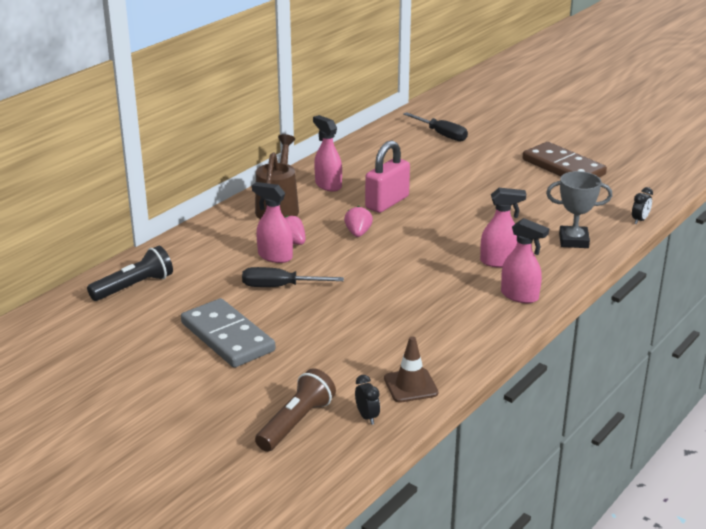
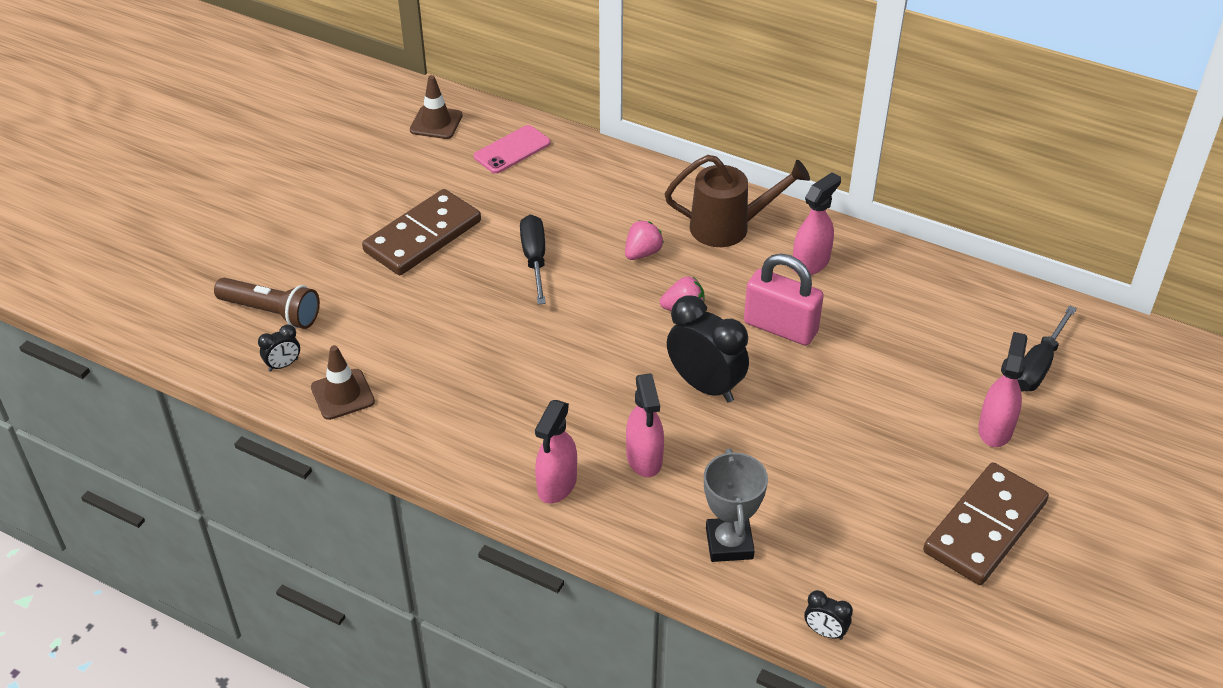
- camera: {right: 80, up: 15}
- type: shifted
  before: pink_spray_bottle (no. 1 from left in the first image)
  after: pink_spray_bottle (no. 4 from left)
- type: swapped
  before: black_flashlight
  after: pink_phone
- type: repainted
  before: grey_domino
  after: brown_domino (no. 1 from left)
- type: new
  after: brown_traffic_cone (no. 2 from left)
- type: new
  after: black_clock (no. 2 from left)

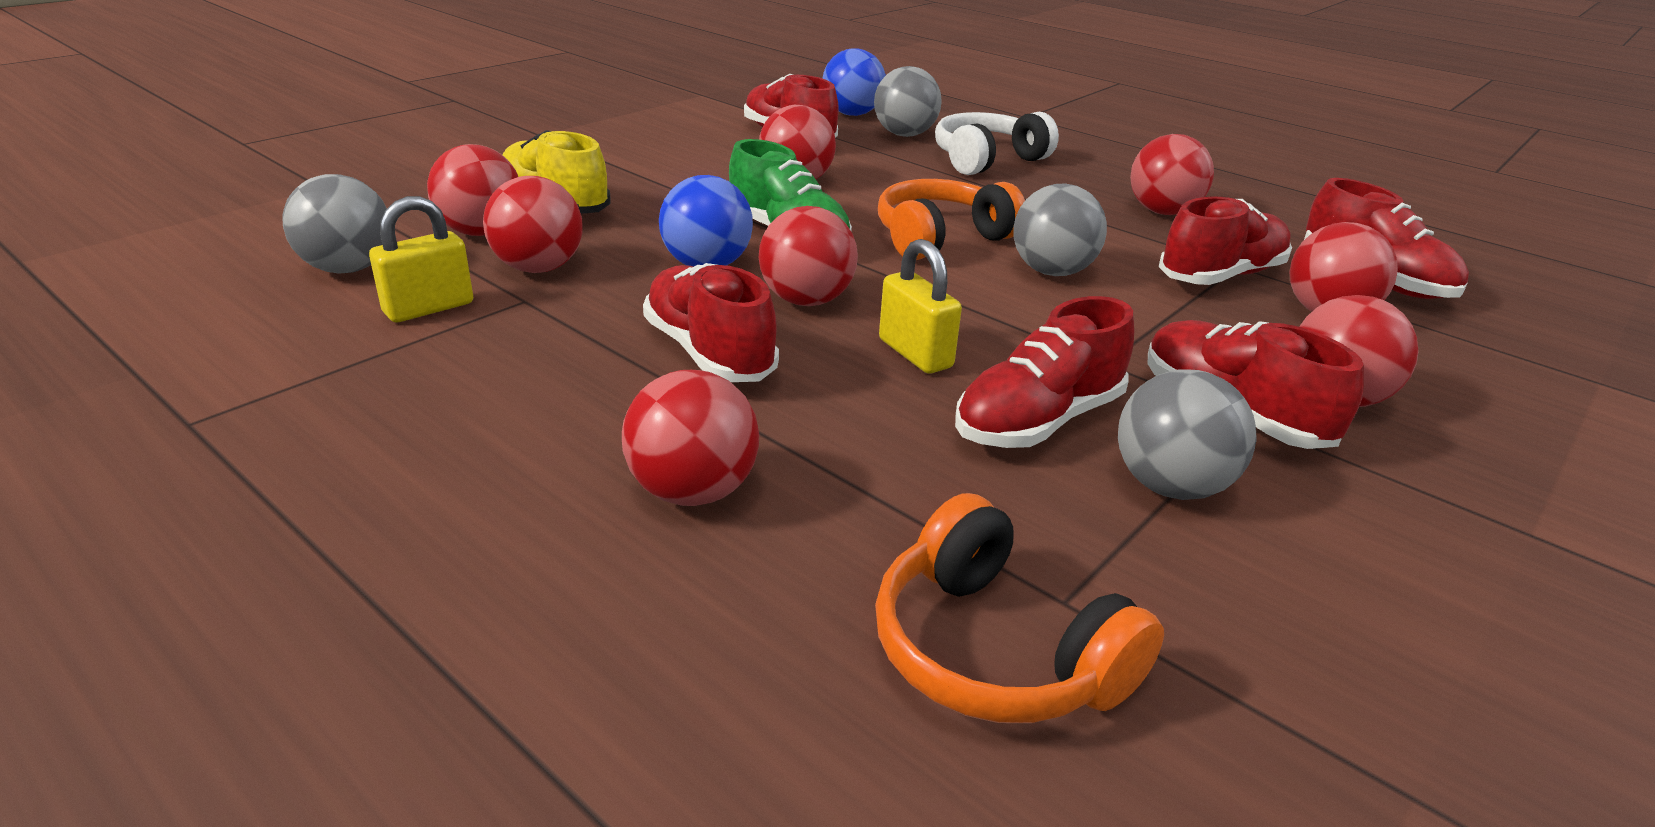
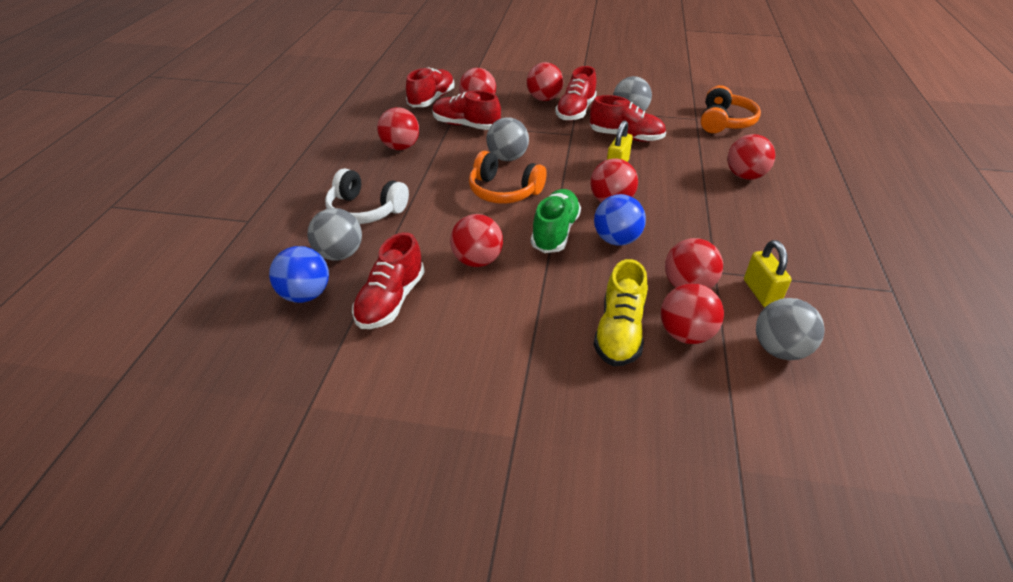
- camera: {right: -120, up: 10}
- type: rotated
  before: yellow_padlock (no. 1 from left in the first image)
  turn: 60
- type: gone
  before: red_shoe (no. 1 from left)

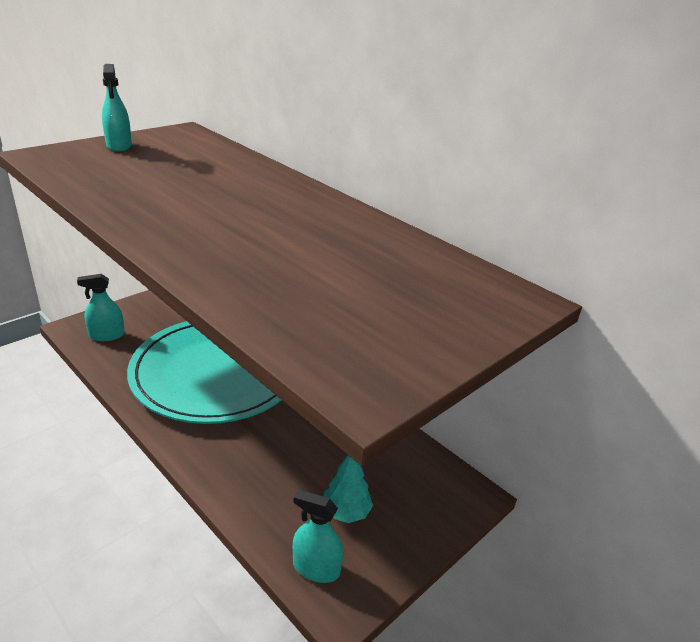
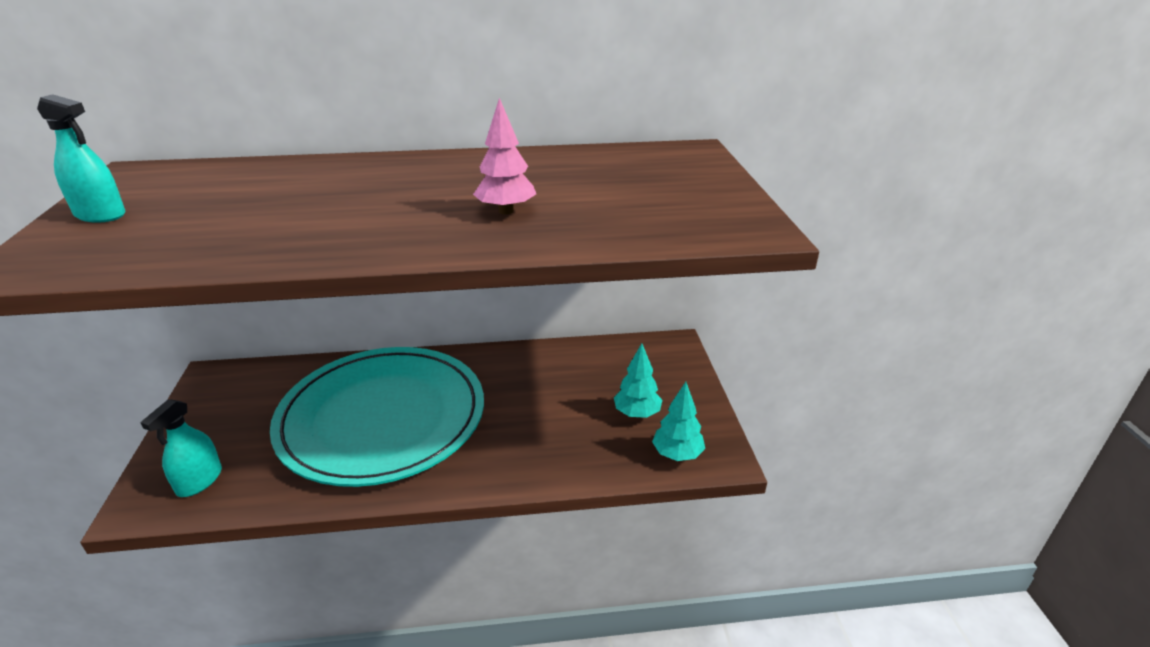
- camera: {right: -50, up: 0}
- type: swapped
  before: turquoise_spray_bottle (no. 3 from left)
  after: turquoise_tree (no. 2 from left)
- type: new
  after: pink_tree

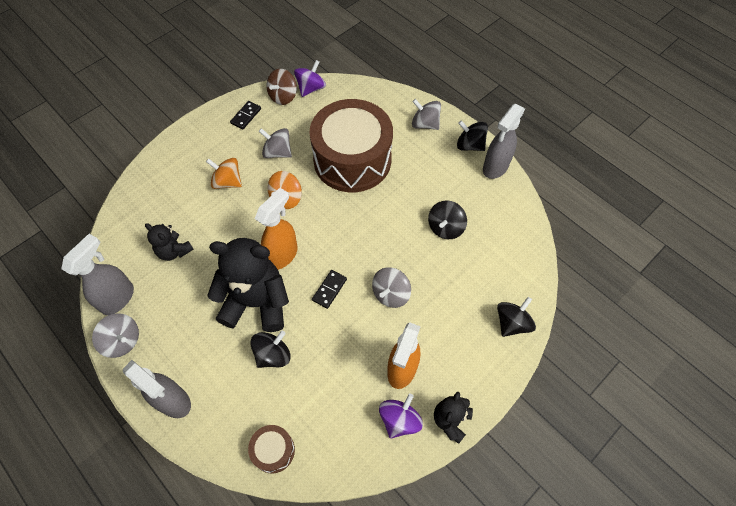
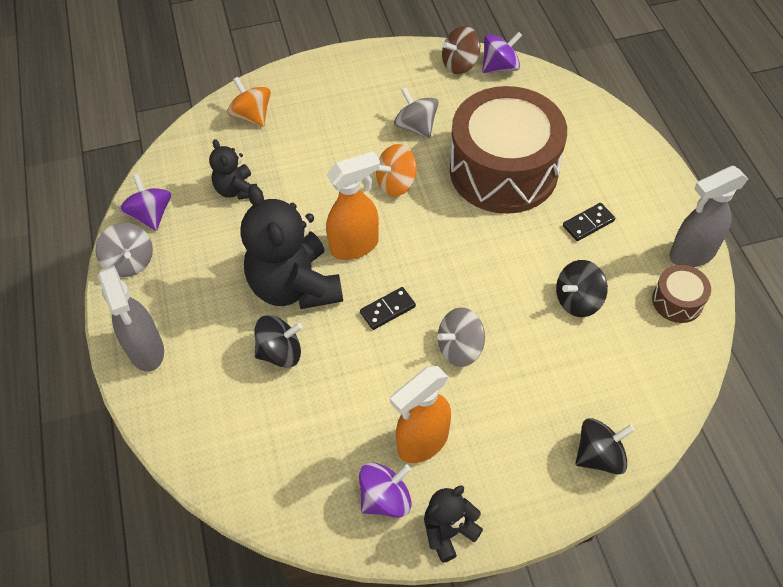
- camera: {right: 30, up: -5}
- type: gone
  before: grey_spinning_top (no. 4 from left)
- type: shifted
  before: black_domino (no. 1 from left in the first image)
  after: black_domino (no. 2 from left)
- type: gone
  before: black_spinning_top (no. 3 from left)
- type: shifted
  before: orange_spinning_top (no. 1 from left)
- type: swapped
  before: grey_spray_bottle (no. 1 from left)
  after: purple_spinning_top (no. 1 from left)
- type: rotated
  before: black_teddy_bear (no. 2 from left)
  turn: -150
- type: shifted
  before: brown_drum (no. 1 from left in the first image)
  after: brown_drum (no. 2 from left)

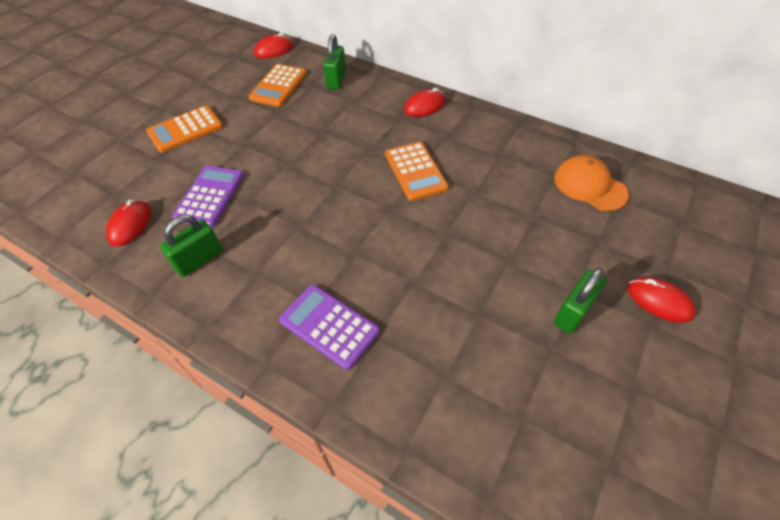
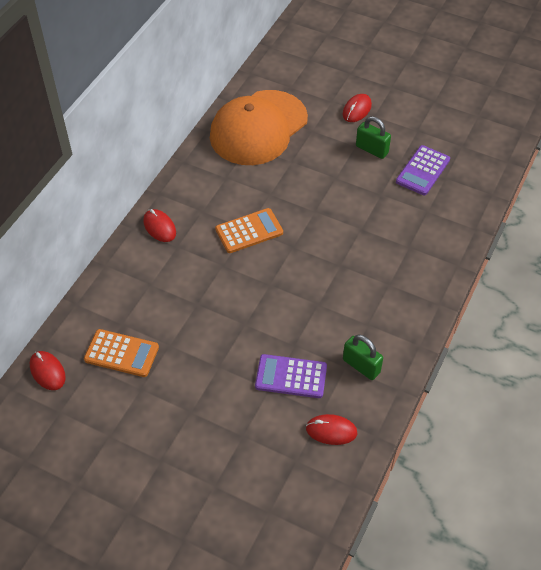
- camera: {right: -95, up: 0}
- type: gone
  before: green_padlock (no. 2 from left)
- type: gone
  before: orange_calculator (no. 1 from left)
- type: scaled
  before: orange_cap
  scale: 1.94
- type: shifted
  before: purple_calculator (no. 2 from left)

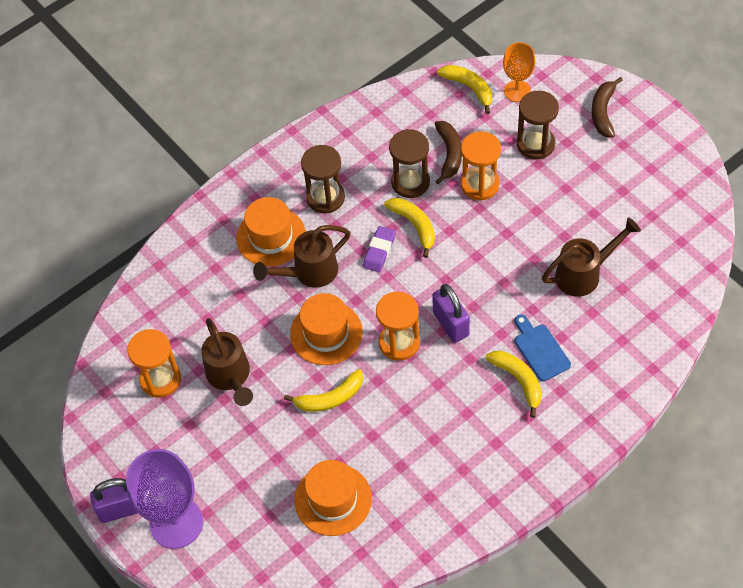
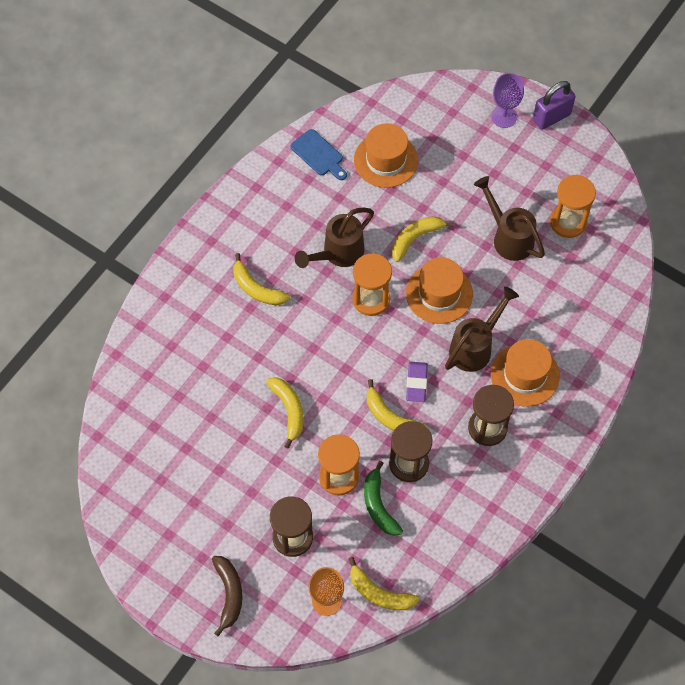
- camera: {right: 160, up: 5}
- type: repainted
  before: brown_banana (no. 1 from left)
  after: green_banana
- type: shifted
  before: brown_watering_can (no. 3 from left in the first image)
  after: brown_watering_can (no. 1 from left)
- type: gone
  before: purple_padlock (no. 2 from left)
- type: shifted
  before: blue_cutting_board
- type: scaled
  before: purple_goblet
  scale: 0.58
- type: new
  after: yellow_banana (no. 2 from left)

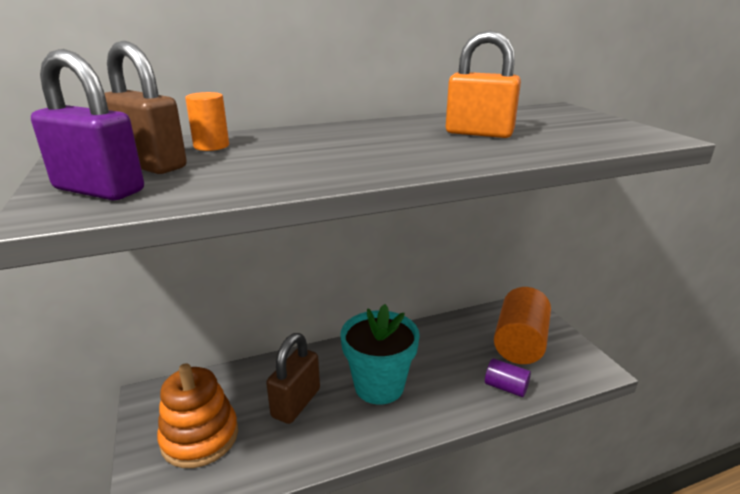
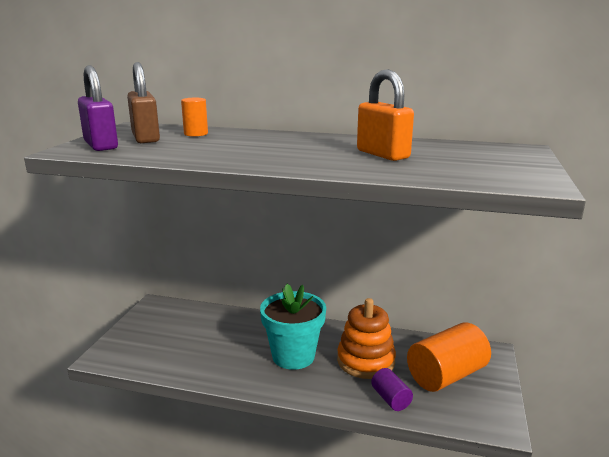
- camera: {right: 35, up: -5}
- type: gone
  before: brown_padlock (no. 2 from left)
- type: shifted
  before: orange_stacking_toy

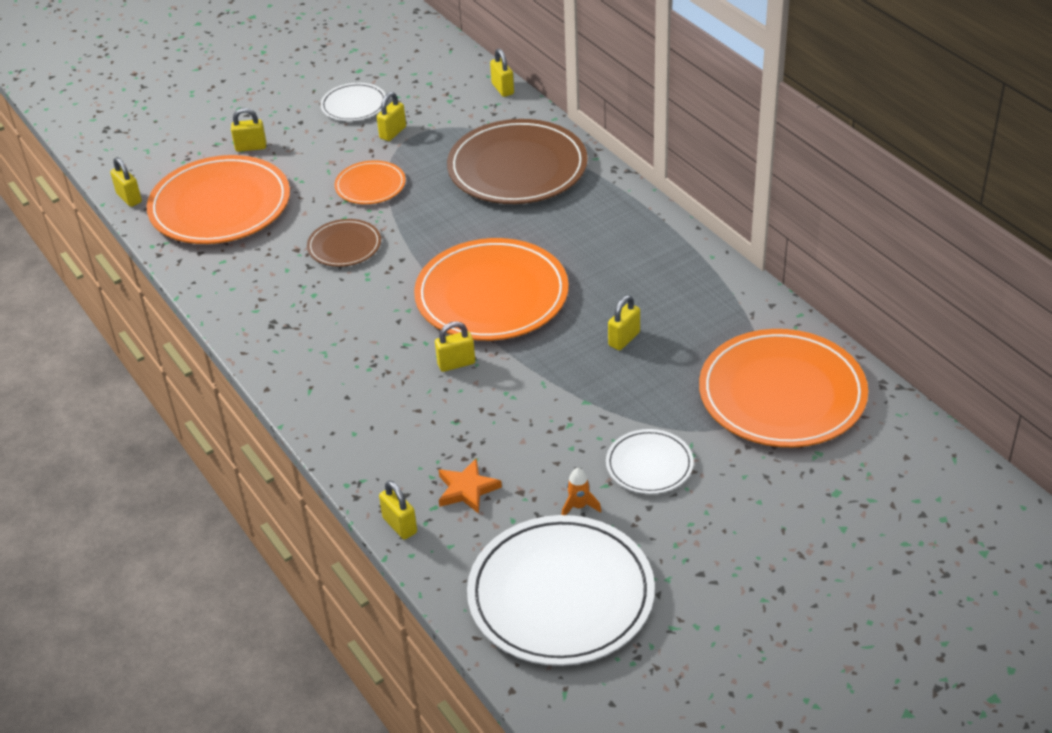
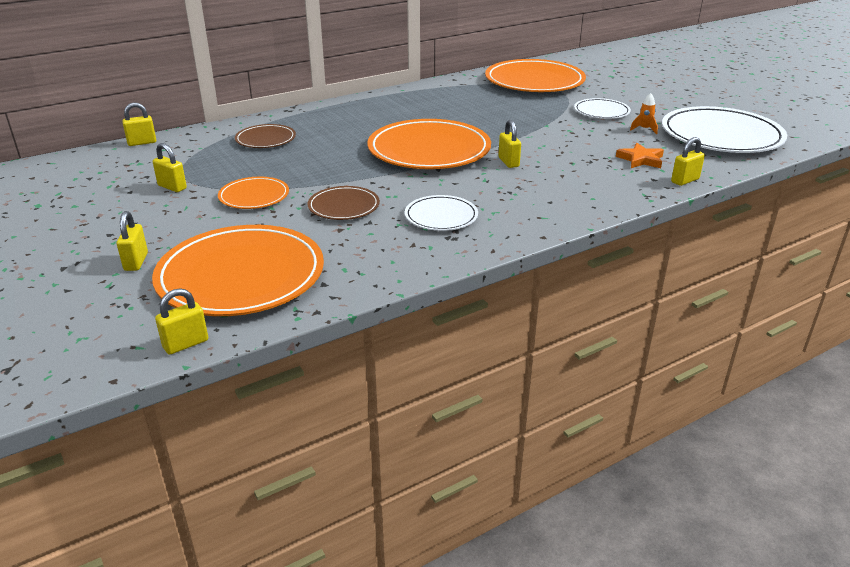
- camera: {right: -90, up: -10}
- type: shifted
  before: white_plate (no. 1 from left)
- type: scaled
  before: brown_plate (no. 2 from left in the first image)
  scale: 0.5
- type: gone
  before: yellow_padlock (no. 7 from left)

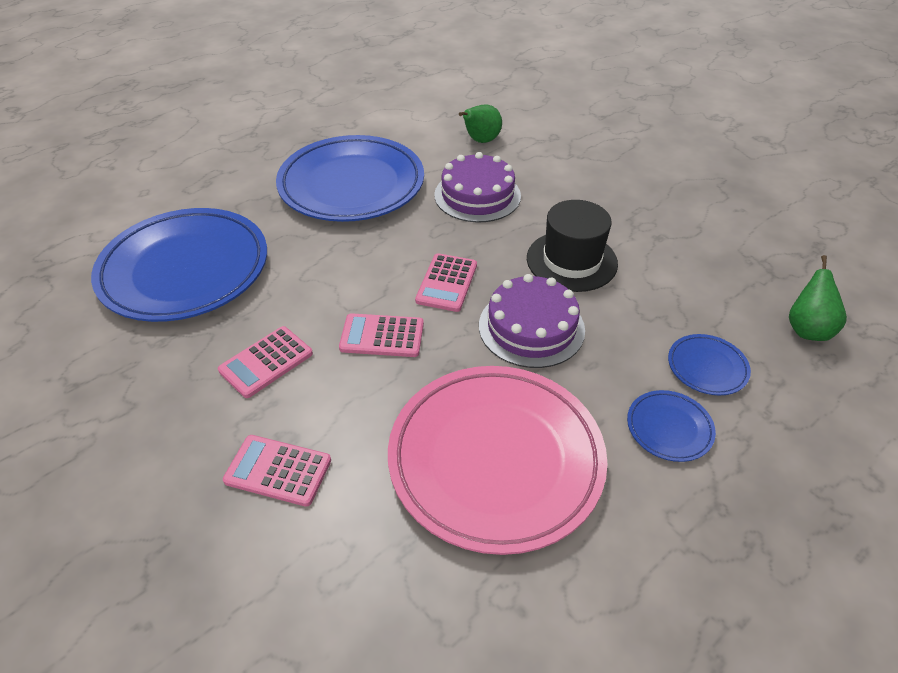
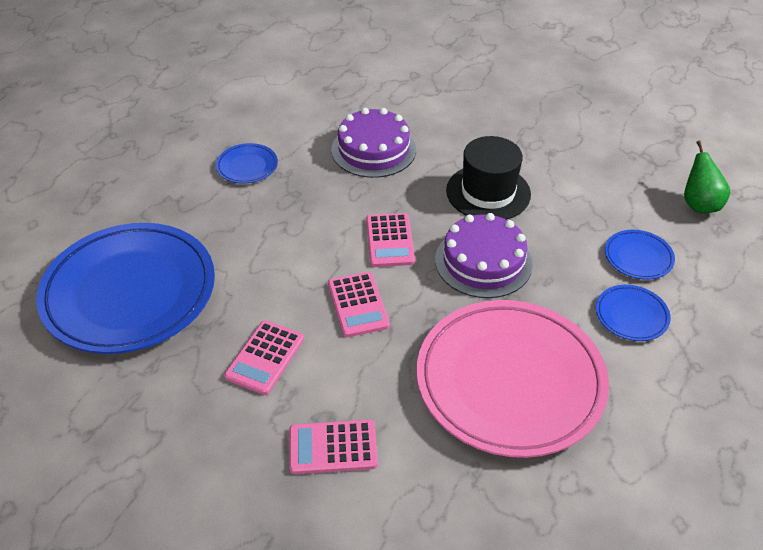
- camera: {right: -20, up: 0}
- type: gone
  before: green_pear (no. 1 from left)
- type: scaled
  before: blue_plate (no. 2 from left)
  scale: 0.41
- type: rotated
  before: pink_calculator (no. 3 from left)
  turn: -90

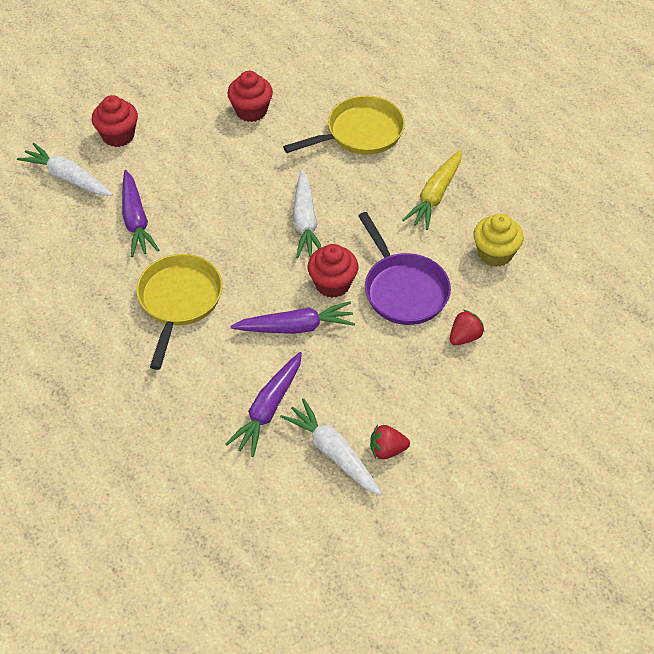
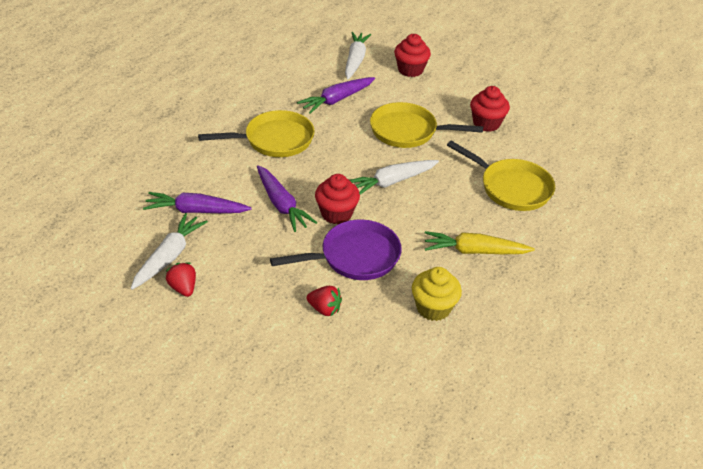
- camera: {right: 65, up: -10}
- type: rotated
  before: purple_pan
  turn: -150
- type: new
  after: yellow_pan (no. 2 from left)

